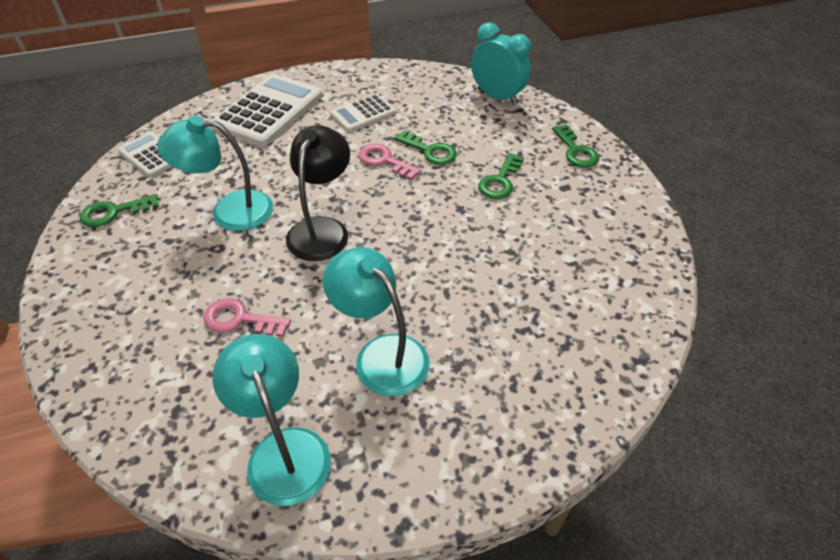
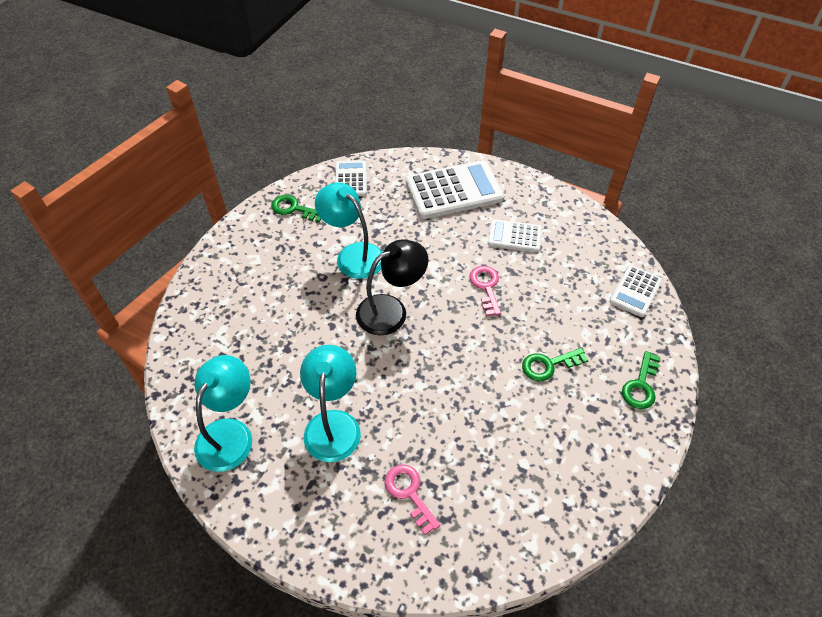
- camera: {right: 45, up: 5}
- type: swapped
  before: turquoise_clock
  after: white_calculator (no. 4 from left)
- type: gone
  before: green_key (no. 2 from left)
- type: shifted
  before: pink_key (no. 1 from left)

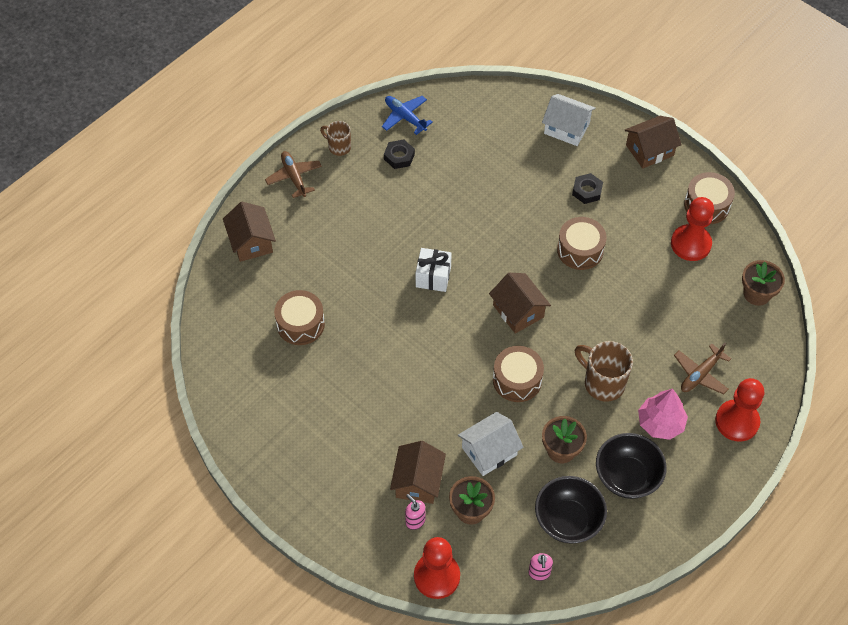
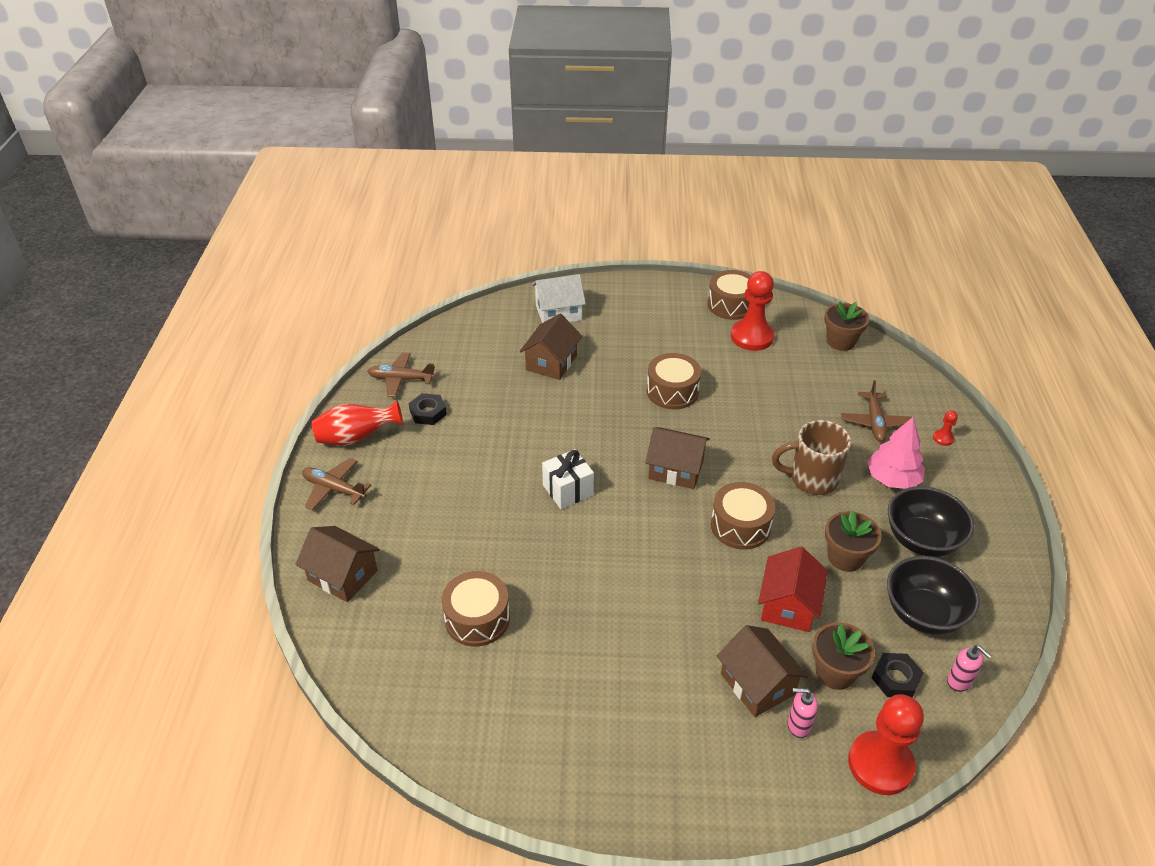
- camera: {right: -40, up: -15}
- type: repainted
  before: blue_plane
  after: brown_plane (no. 2 from left)
- type: shifted
  before: brown_house (no. 4 from left in the first image)
  after: brown_house (no. 2 from left)
- type: swapped
  before: brown_mug (no. 1 from left)
  after: red_vase
- type: shifted
  before: black_nut (no. 2 from left)
- type: scaled
  before: red_pawn (no. 3 from left)
  scale: 0.42
- type: repainted
  before: white_house (no. 1 from left)
  after: red_house

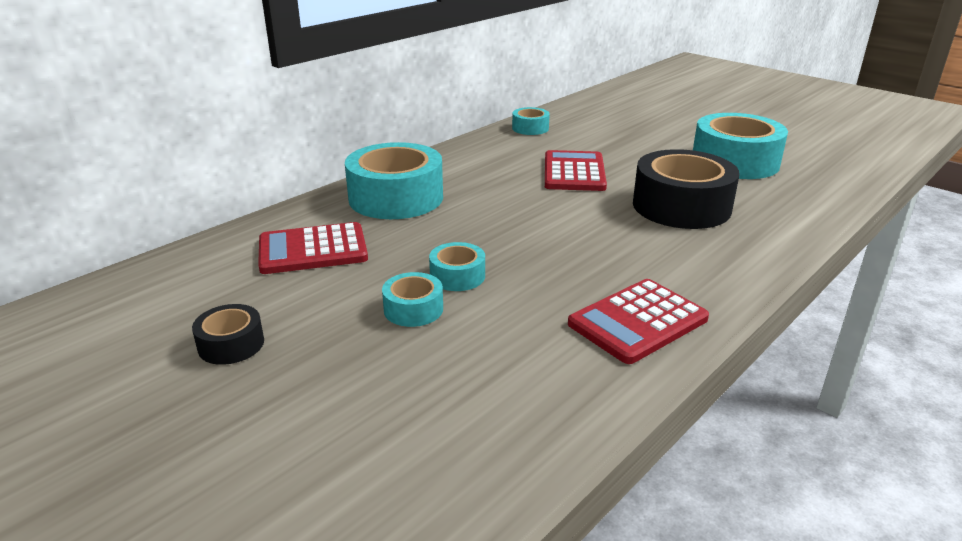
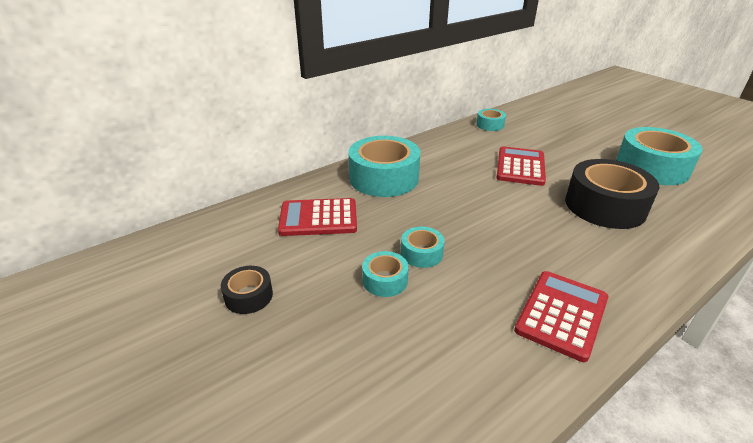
- camera: {right: 10, up: 5}
- type: rotated
  before: red_calculator (no. 3 from left)
  turn: 150

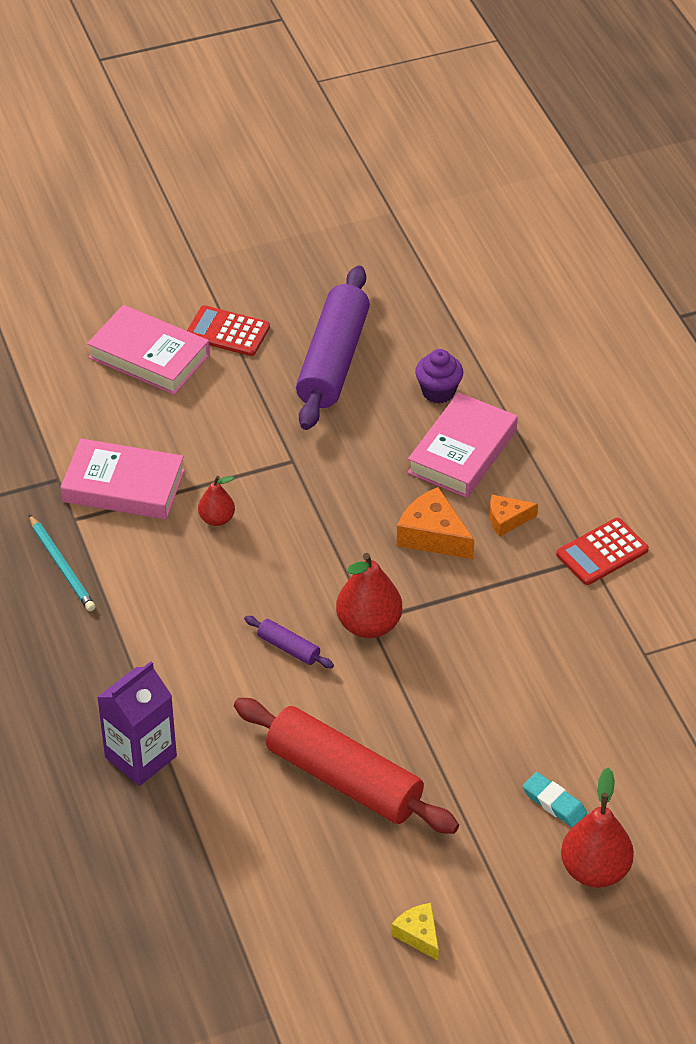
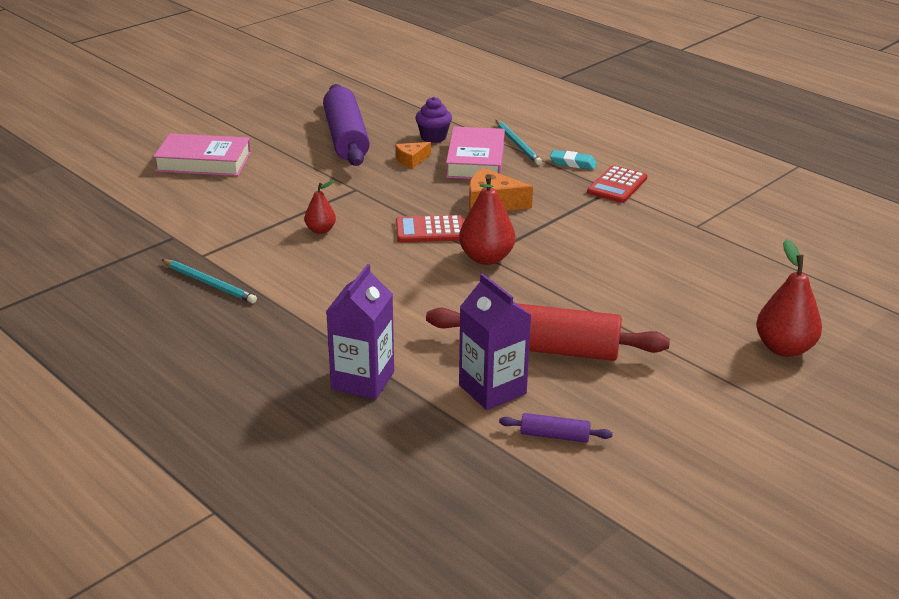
- camera: {right: -25, up: -15}
- type: shifted
  before: red_calculator (no. 1 from left)
- type: gone
  before: pink_book (no. 1 from left)
- type: shifted
  before: orange_cheese (no. 2 from left in the first image)
  after: orange_cheese (no. 1 from left)
- type: shifted
  before: purple_rolling_pin (no. 1 from left in the first image)
  after: purple_rolling_pin (no. 2 from left)
- type: shifted
  before: turquoise_eraser
- type: gone
  before: yellow_cheese
- type: new
  after: turquoise_pencil (no. 2 from left)
- type: new
  after: purple_carton (no. 2 from left)

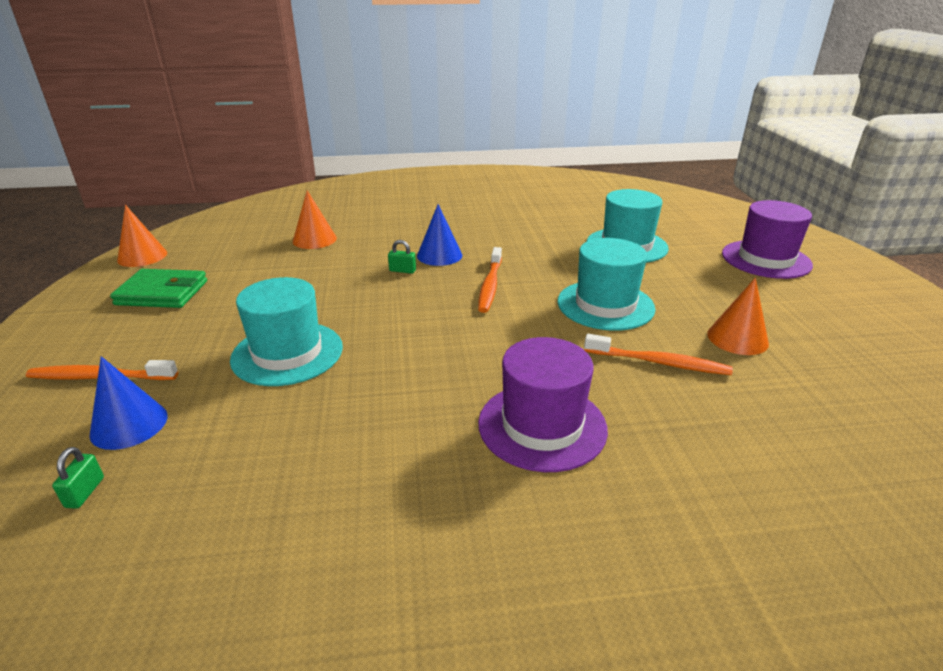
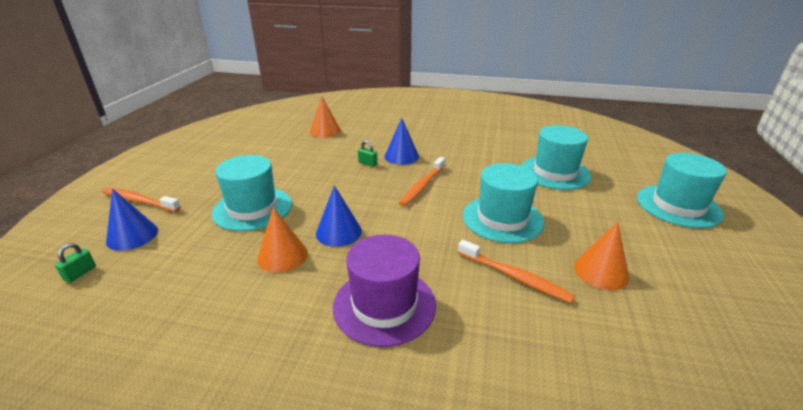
- camera: {right: 20, up: 0}
- type: repainted
  before: purple_hat (no. 2 from left)
  after: turquoise_hat (no. 4 from left)
- type: shifted
  before: orange_cone (no. 1 from left)
- type: gone
  before: green_wallet
- type: new
  after: blue_cone (no. 2 from left)

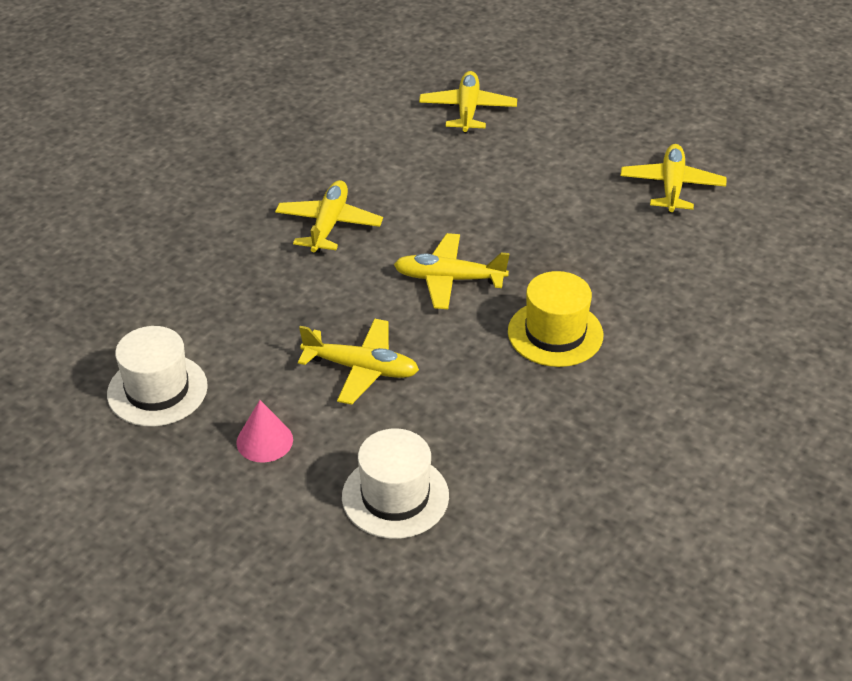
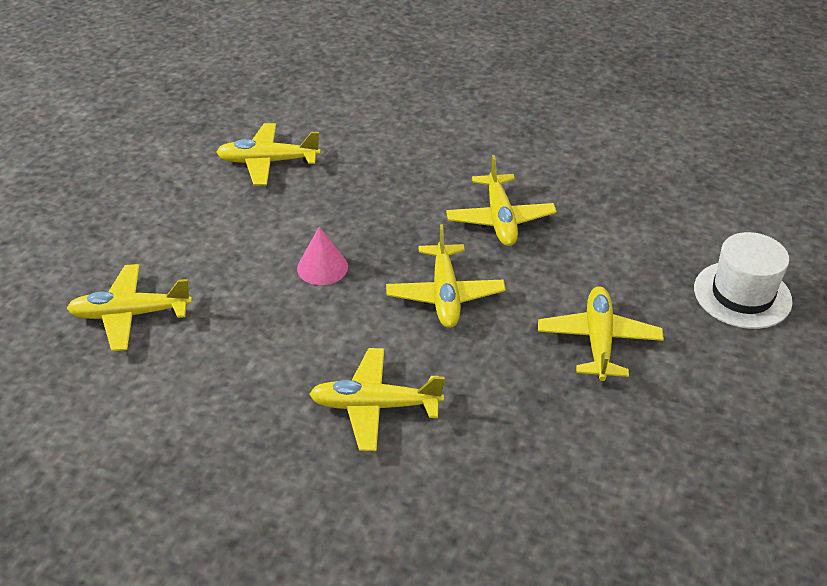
- camera: {right: -100, up: 0}
- type: swapped
  before: yellow_hat
  after: yellow_plane (no. 5 from left)
- type: gone
  before: white_hat (no. 1 from left)
- type: shifted
  before: pink_cone

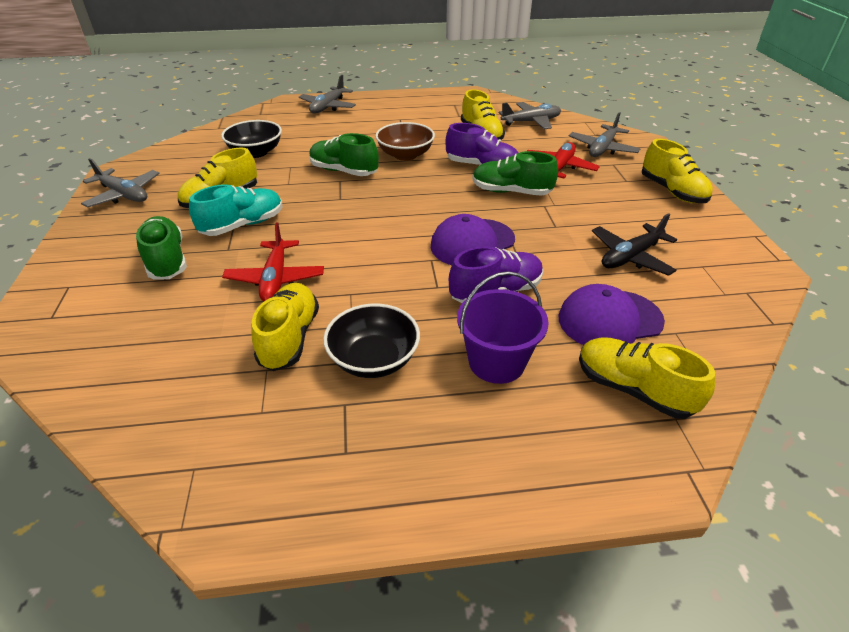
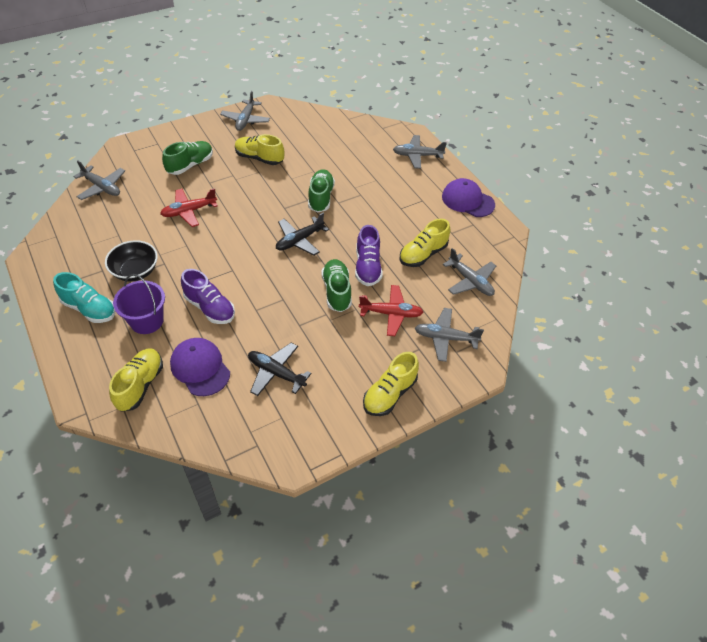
- camera: {right: 65, up: 10}
- type: gone
  before: black_bowl (no. 1 from left)
- type: gone
  before: brown_bowl
- type: shifted
  before: turquoise_shoe
- type: shifted
  before: purple_cap (no. 1 from left in the first image)
  after: purple_cap (no. 2 from left)
- type: gone
  before: yellow_shoe (no. 2 from left)
- type: new
  after: grey_plane (no. 1 from left)
- type: new
  after: black_plane (no. 2 from left)

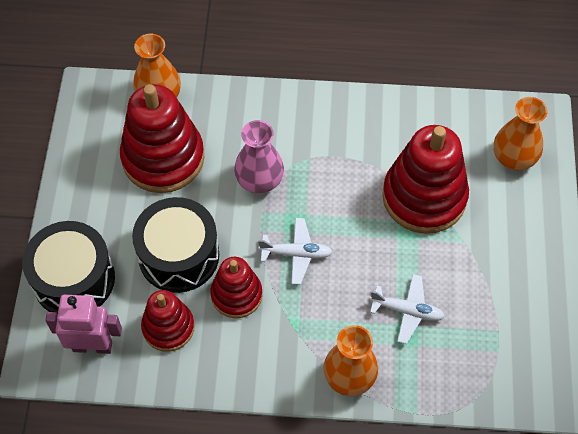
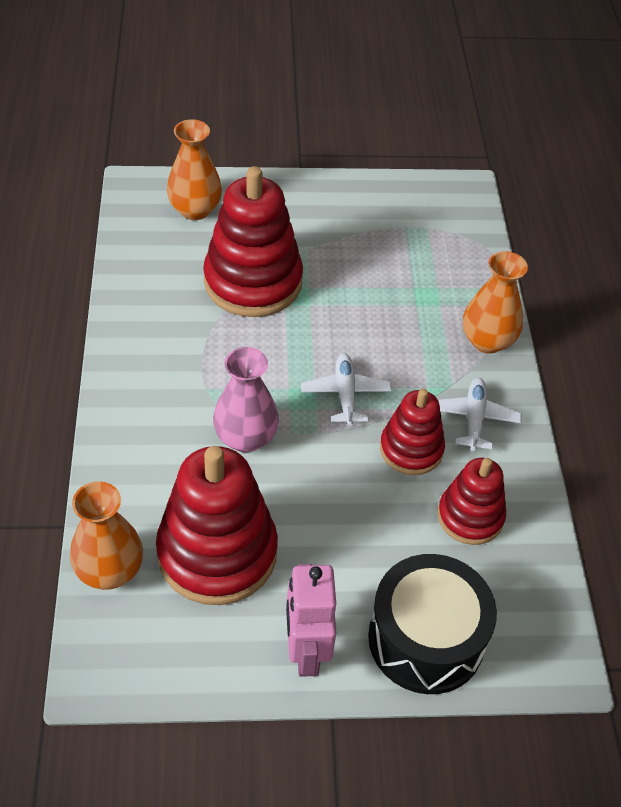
- camera: {right: -100, up: -10}
- type: gone
  before: black_drum (no. 2 from left)
- type: shifted
  before: white_plane (no. 2 from left)
- type: shifted
  before: pink_robot

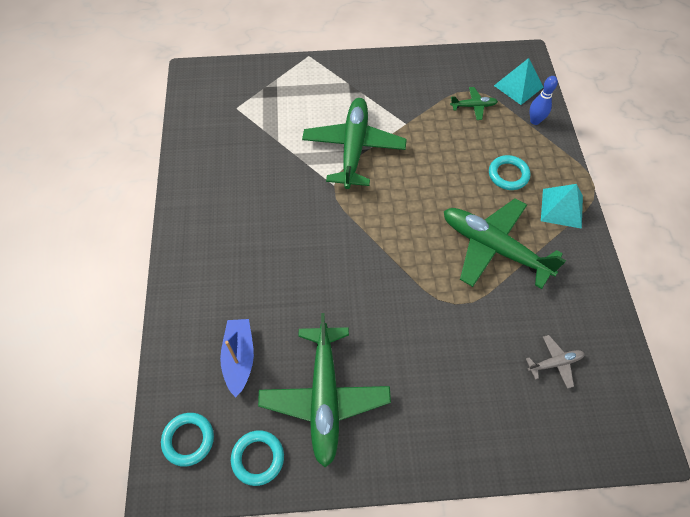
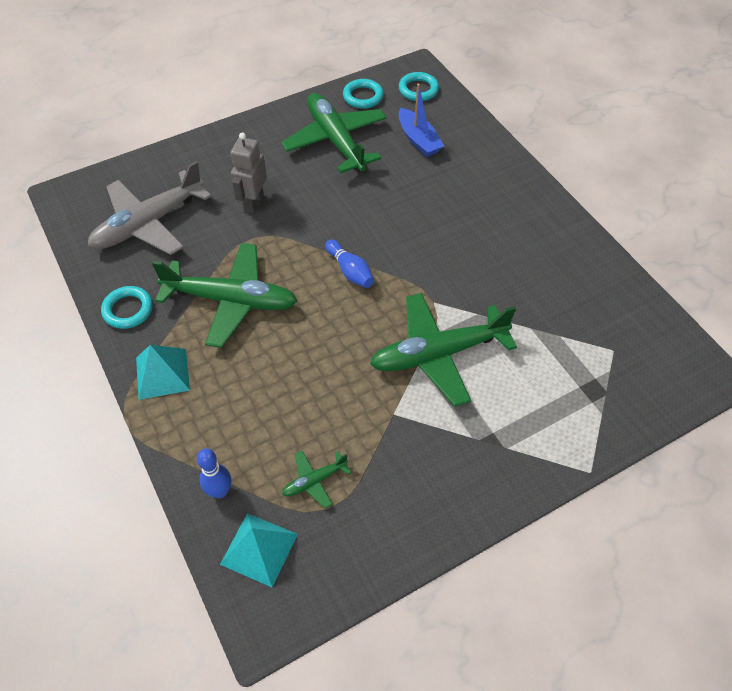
- camera: {right: 155, up: -5}
- type: rotated
  before: green_plane (no. 2 from left in the first image)
  turn: 90
- type: shifted
  before: turquoise_ring (no. 3 from left in the first image)
  after: turquoise_ring (no. 1 from left)
- type: scaled
  before: grey_plane
  scale: 2.26
- type: new
  after: grey_robot
- type: new
  after: blue_bowling_pin (no. 2 from left)

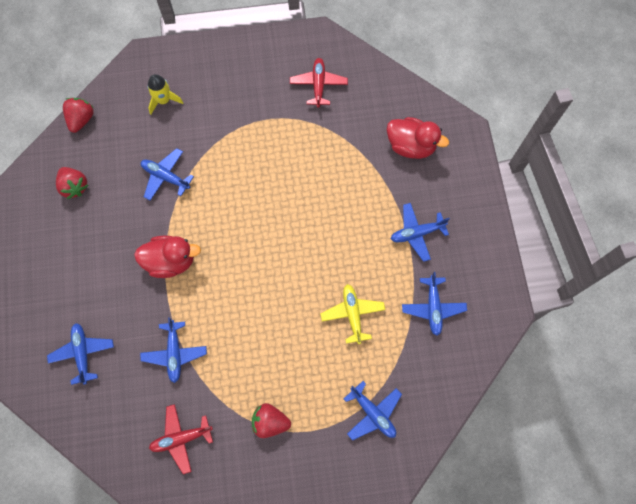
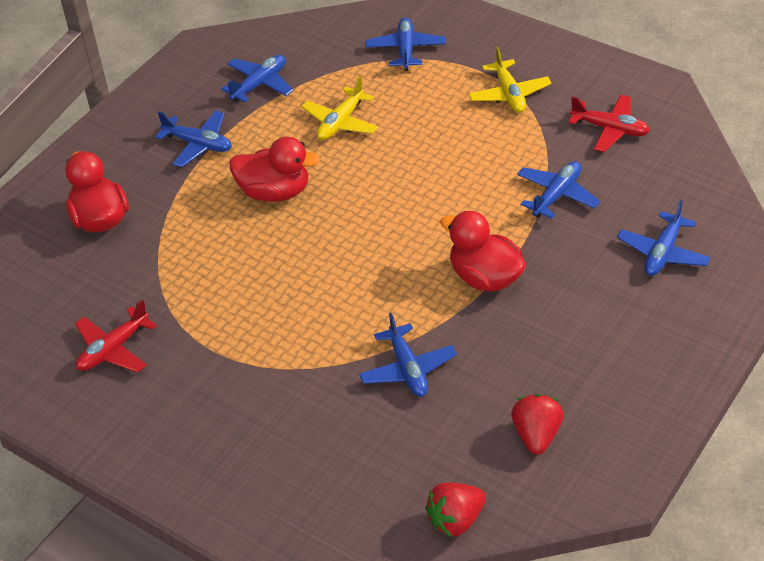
- camera: {right: -135, up: -25}
- type: gone
  before: yellow_rocket
- type: swapped
  before: red_strawberry (no. 3 from left)
  after: yellow_plane (no. 2 from left)
- type: new
  after: red_duck (no. 2 from left)

